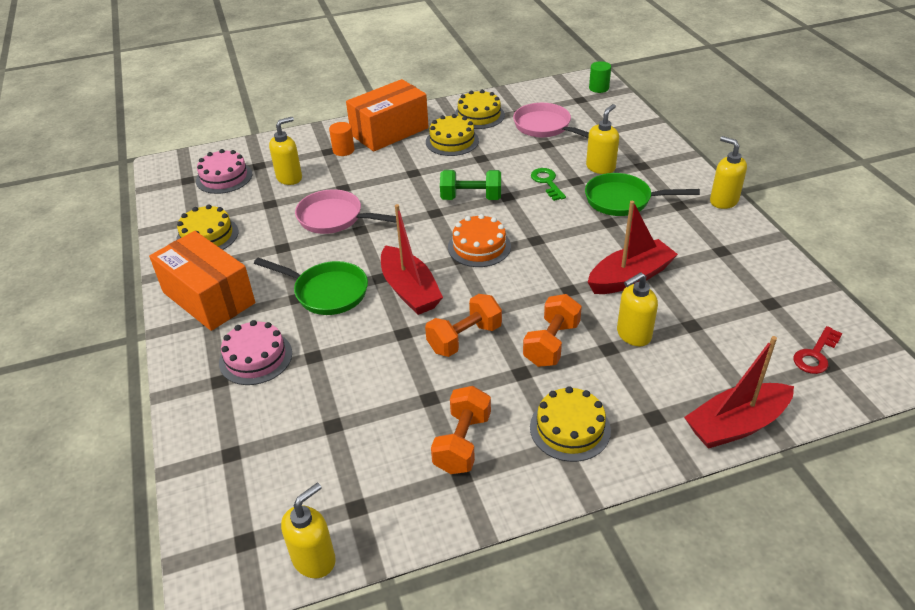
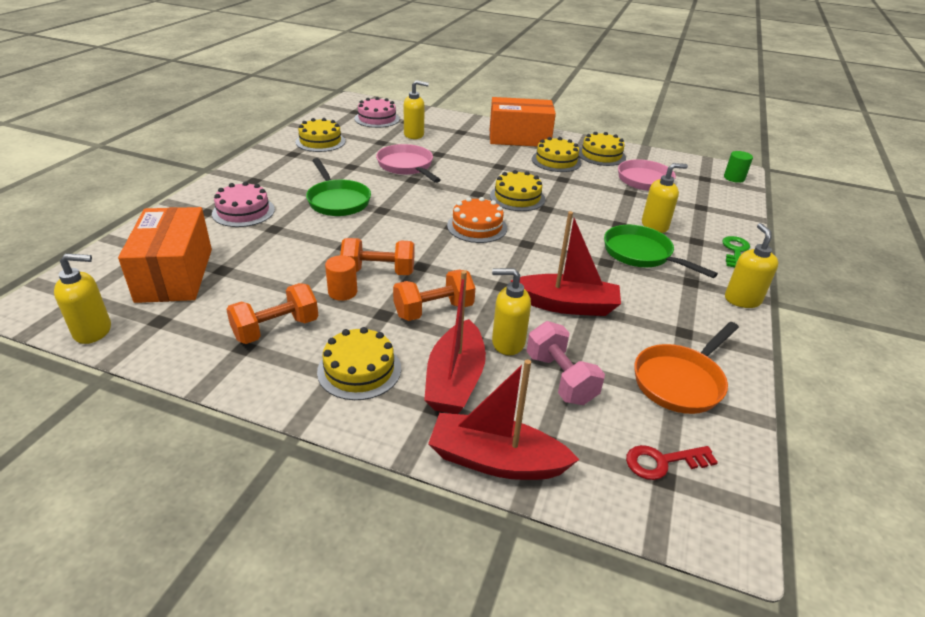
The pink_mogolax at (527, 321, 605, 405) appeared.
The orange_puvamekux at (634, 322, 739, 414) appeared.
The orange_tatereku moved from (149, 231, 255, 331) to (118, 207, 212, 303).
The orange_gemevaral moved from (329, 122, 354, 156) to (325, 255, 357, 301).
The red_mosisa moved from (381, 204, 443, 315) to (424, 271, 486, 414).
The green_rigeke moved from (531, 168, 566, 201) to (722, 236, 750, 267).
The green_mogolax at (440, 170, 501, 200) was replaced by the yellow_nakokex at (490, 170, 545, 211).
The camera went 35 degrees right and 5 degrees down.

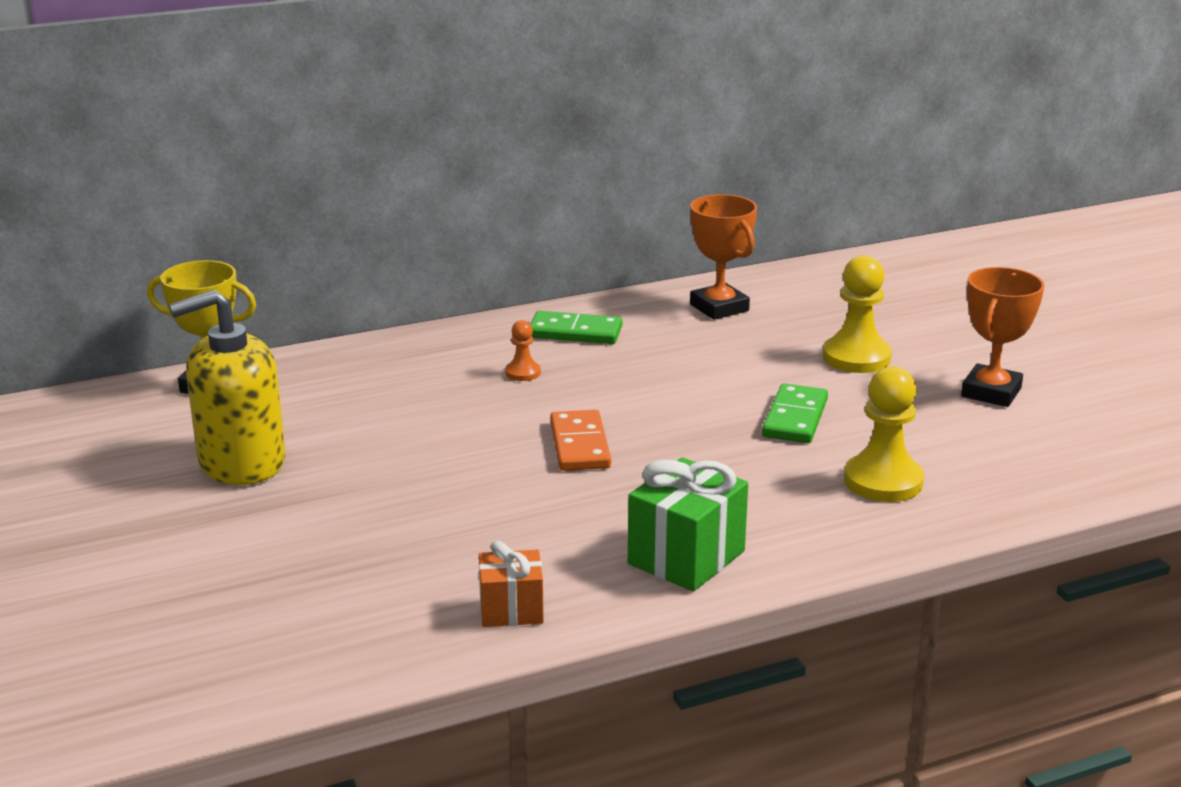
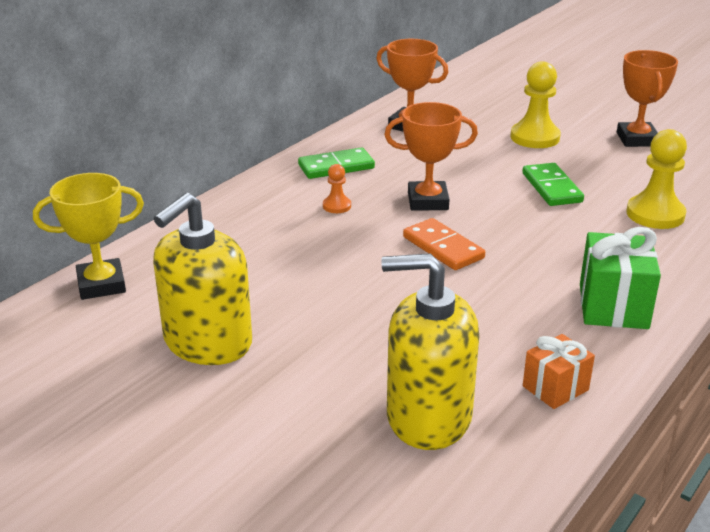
The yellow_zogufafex at (381, 253, 479, 450) appeared.
The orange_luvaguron at (384, 102, 478, 211) appeared.
The camera went 30 degrees left and 5 degrees up.

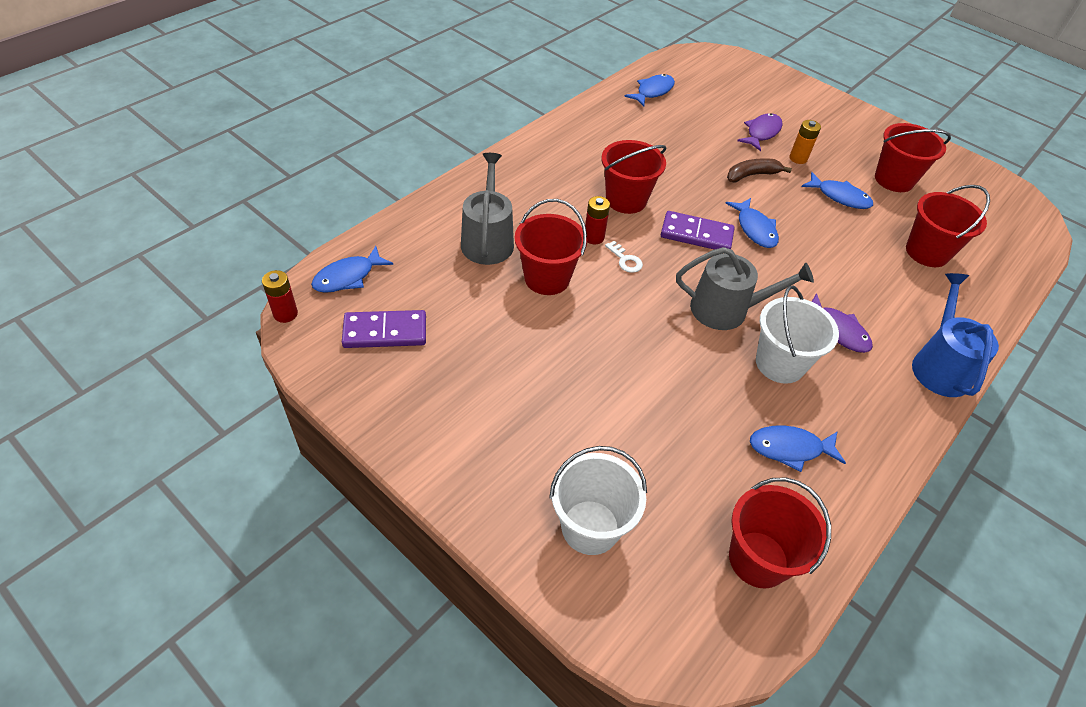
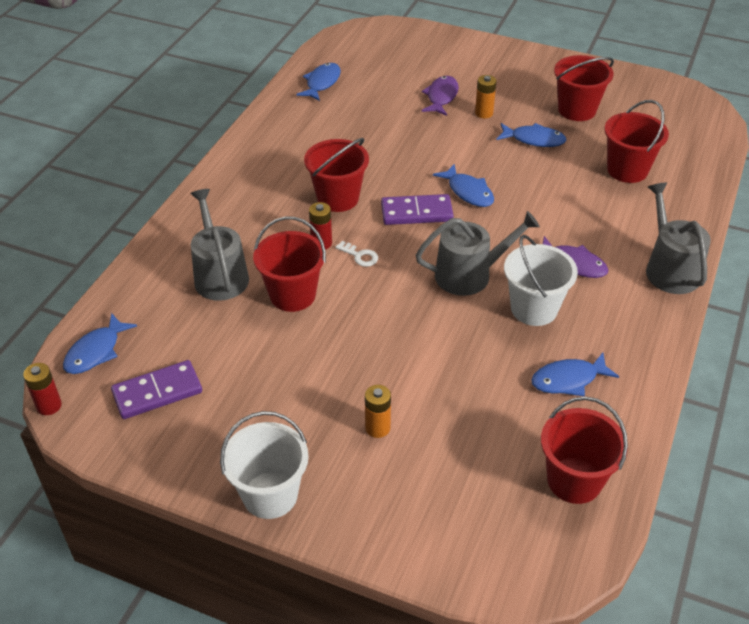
The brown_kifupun at (727, 158, 792, 183) disappeared.
The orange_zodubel at (365, 385, 391, 438) appeared.
The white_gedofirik moved from (549, 446, 647, 555) to (220, 411, 309, 519).
The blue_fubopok at (912, 273, 999, 397) became the grey_fubopok at (646, 182, 711, 294).
The camera went 15 degrees left and 5 degrees down.

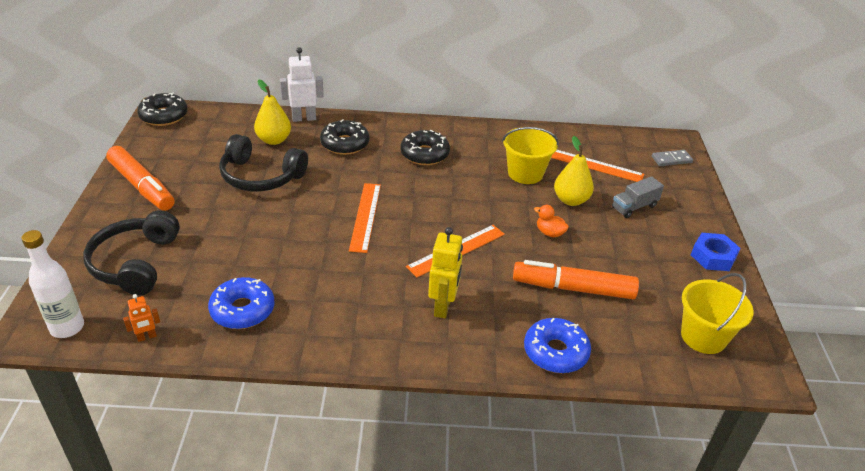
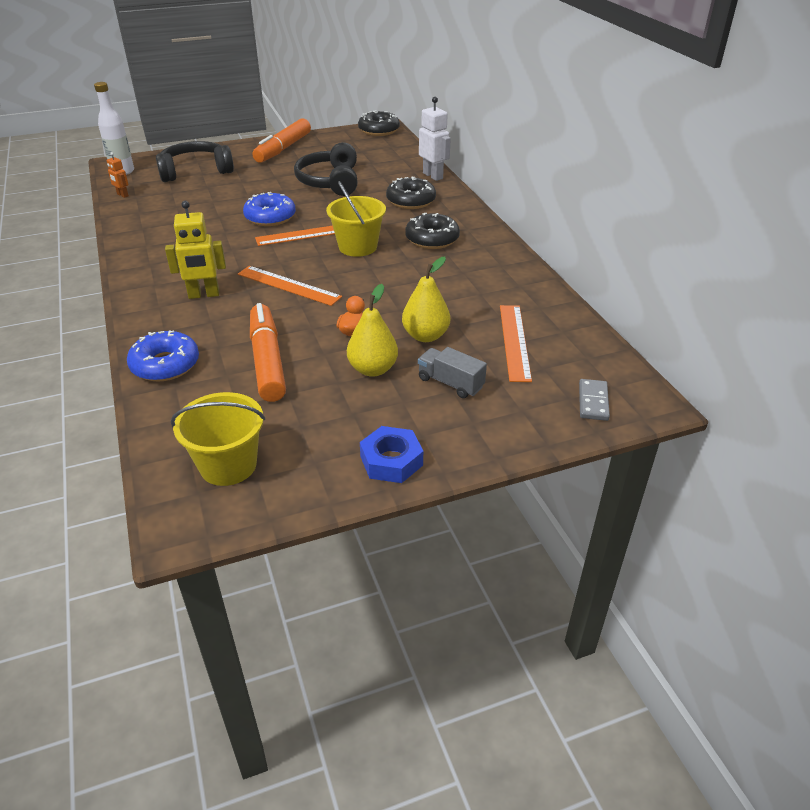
The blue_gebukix moved from (208, 277, 275, 329) to (243, 192, 296, 226).
The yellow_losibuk moved from (254, 80, 291, 145) to (347, 284, 398, 377).
The yellow_gedofirik moved from (502, 127, 559, 184) to (326, 181, 386, 257).
The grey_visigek at (652, 150, 693, 166) turned 45 degrees clockwise.
The camera went 70 degrees right and 0 degrees up.

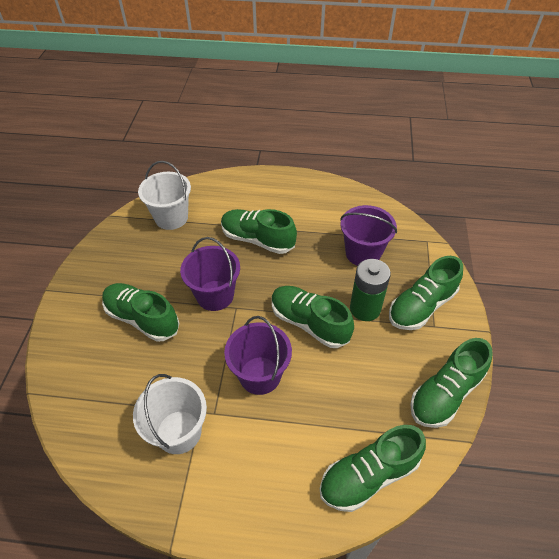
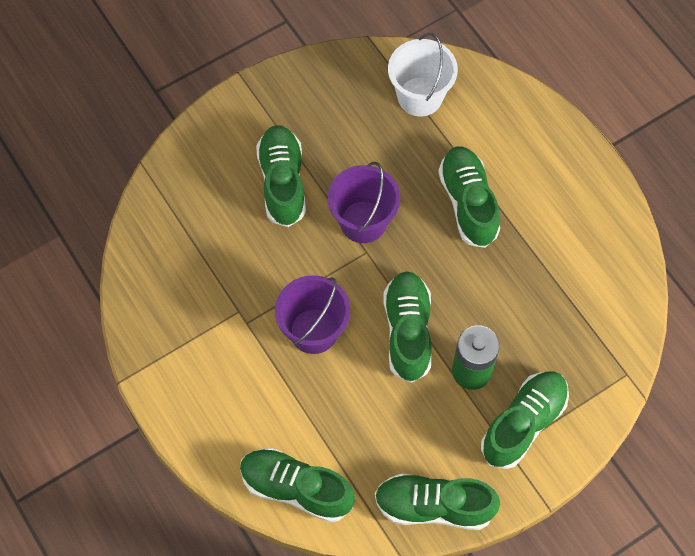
The white_gedofirik at (133, 374, 207, 454) disappeared.
The purple_gedofirik at (340, 205, 397, 266) disappeared.
The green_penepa at (389, 256, 463, 330) turned 120 degrees clockwise.
The camera went 50 degrees right and 15 degrees up.

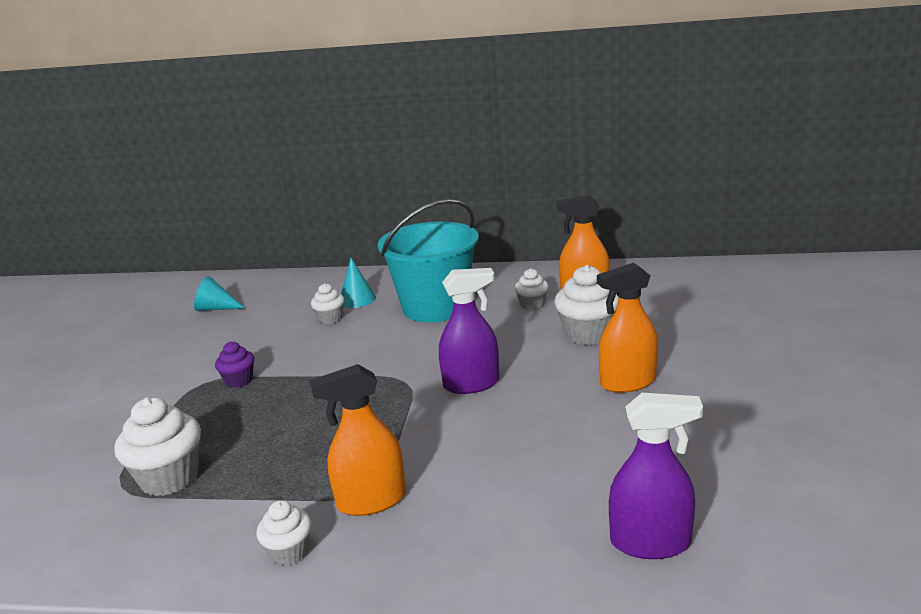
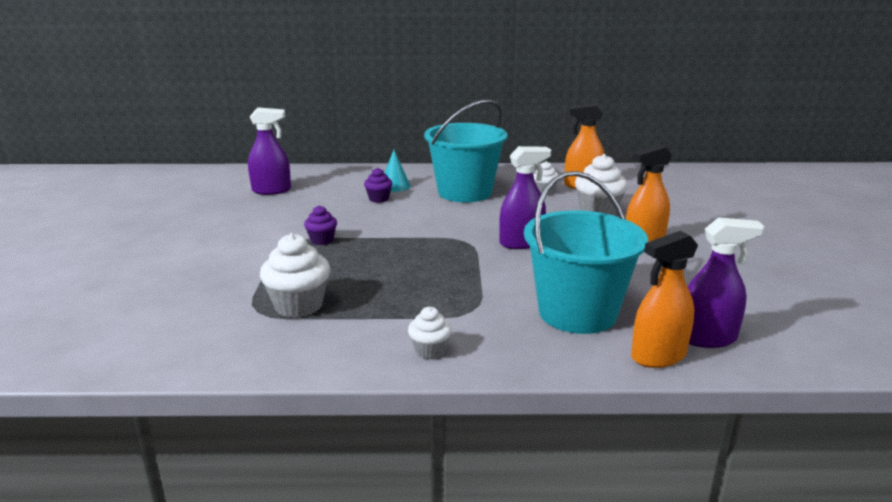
The turquoise_gedofirik at (524, 171, 648, 334) appeared.
The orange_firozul moved from (310, 364, 406, 516) to (631, 231, 698, 368).
The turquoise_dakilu at (194, 276, 246, 311) was replaced by the purple_firozul at (248, 107, 291, 195).
The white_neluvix at (311, 283, 345, 324) became the purple_neluvix at (364, 168, 393, 203).
The camera went 10 degrees left and 0 degrees up.

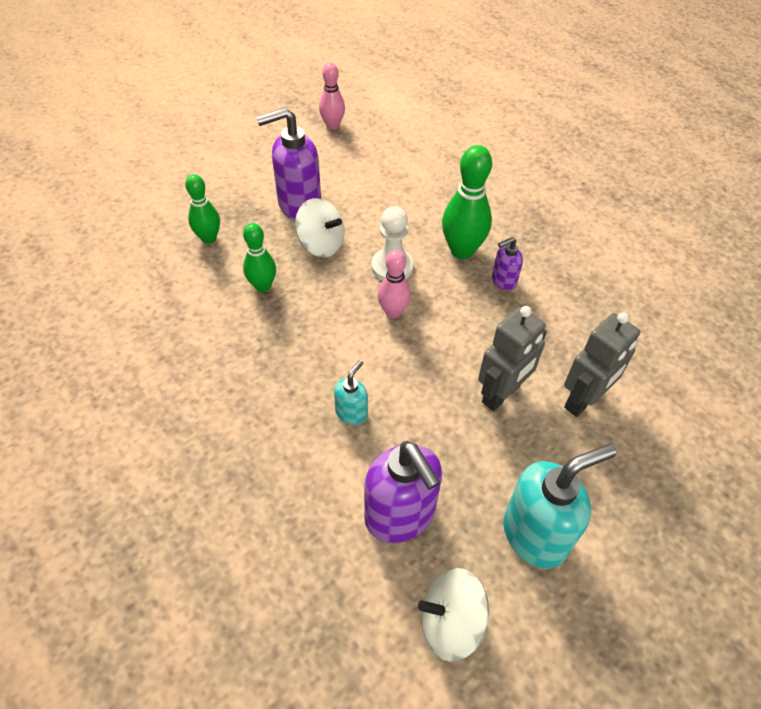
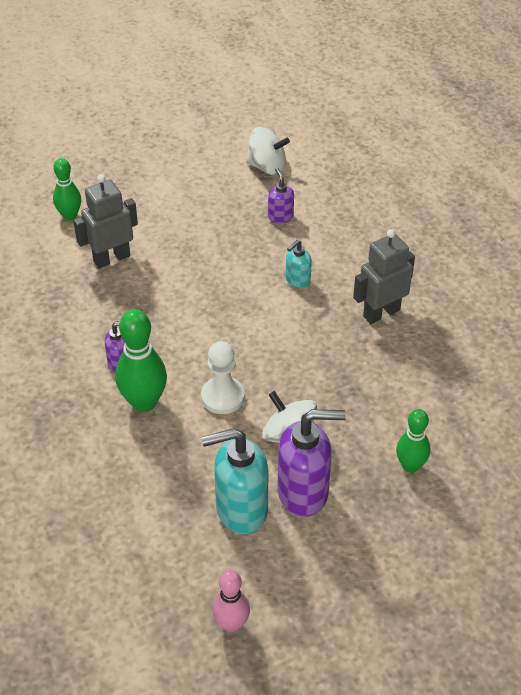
The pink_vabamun at (378, 250, 411, 318) disappeared.
The green_vabamun moved from (243, 223, 276, 292) to (53, 158, 81, 221).
The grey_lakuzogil moved from (478, 306, 547, 411) to (353, 229, 415, 324).
The turquoise_zogufafex moved from (503, 444, 616, 569) to (201, 428, 268, 534).
The purple_zogufafex at (364, 441, 442, 543) changed to 0.50 times the size.
The camera went 165 degrees left and 5 degrees down.

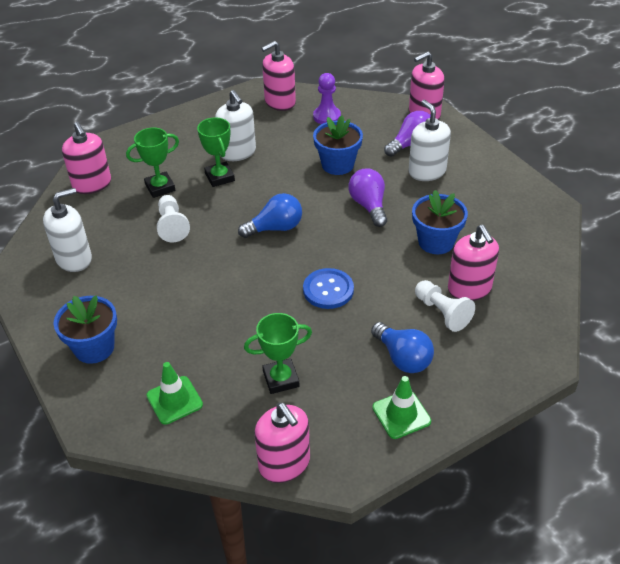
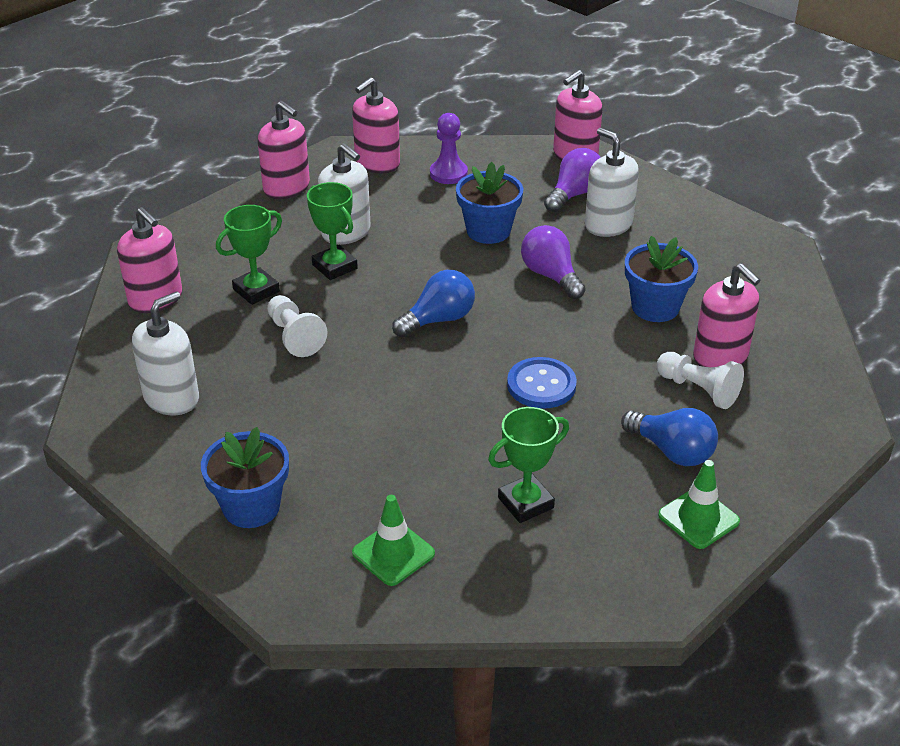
The pink_zogufafex moved from (254, 403, 310, 483) to (257, 101, 310, 199).
The camera went 15 degrees left and 5 degrees down.

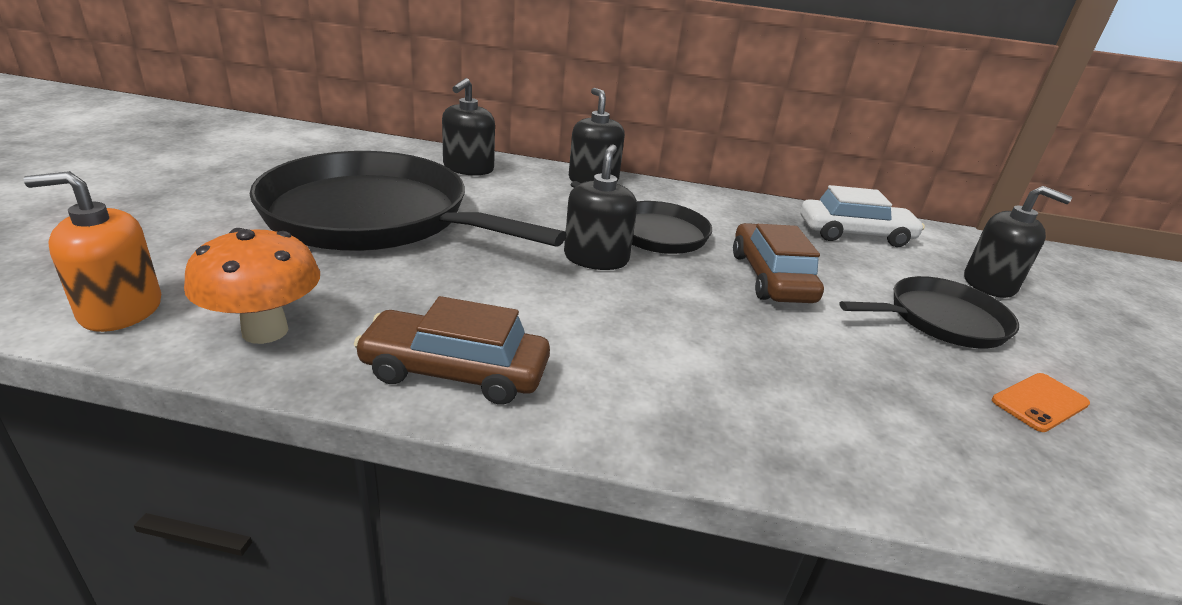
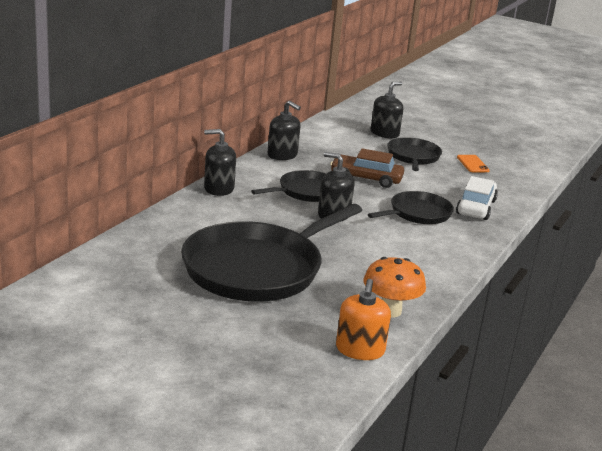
The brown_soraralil at (354, 296, 550, 405) disappeared.
The black_puvamekux at (368, 191, 454, 224) appeared.
The black_zogufafex moved from (442, 78, 495, 176) to (267, 101, 301, 160).
The white_soraralil moved from (800, 185, 925, 247) to (456, 176, 498, 220).
The camera went 70 degrees left and 5 degrees down.

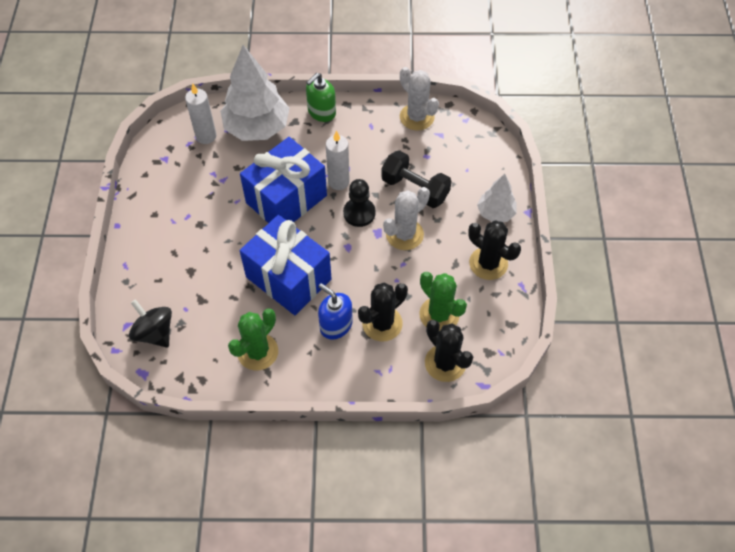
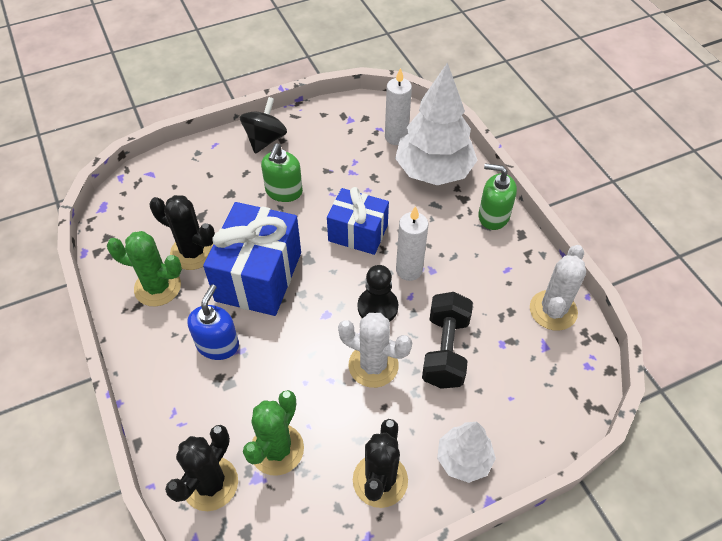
The green_zogufafex at (261, 143, 303, 202) appeared.
The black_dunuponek moved from (129, 299, 172, 348) to (240, 97, 287, 154).
The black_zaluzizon moved from (358, 282, 408, 341) to (150, 195, 215, 270).
The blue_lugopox at (240, 137, 327, 223) changed to 0.65 times the size.
The camera went 65 degrees right and 5 degrees down.

